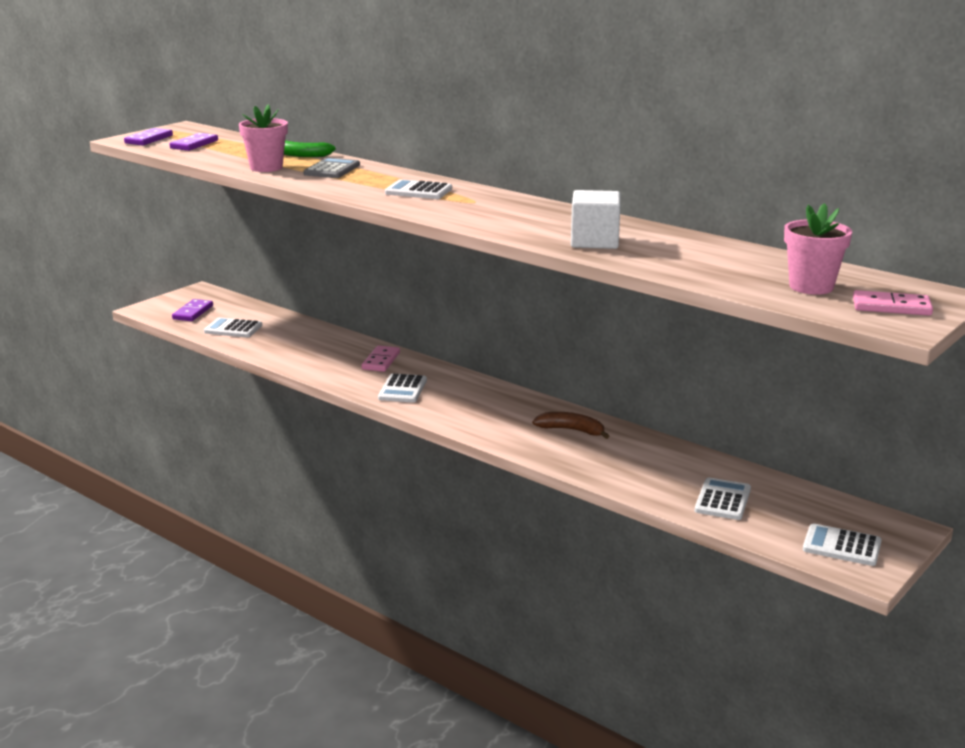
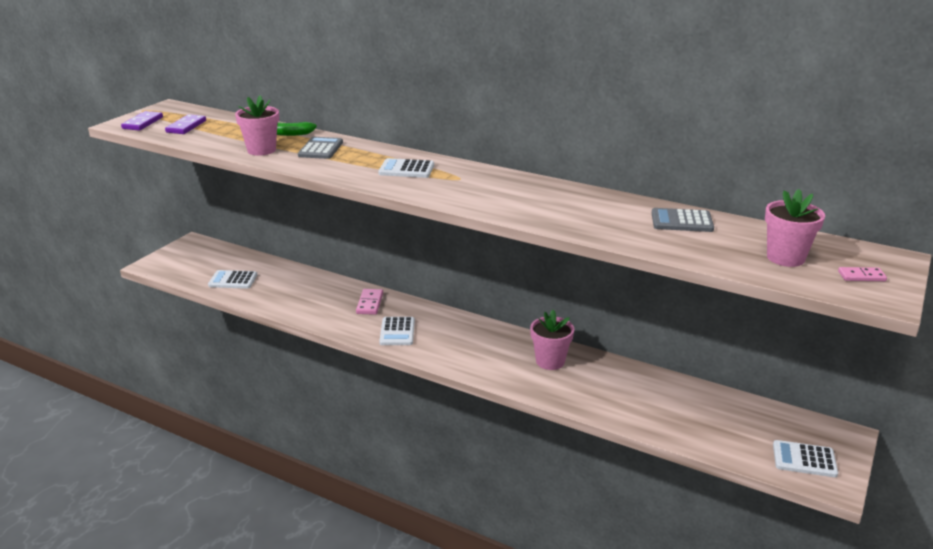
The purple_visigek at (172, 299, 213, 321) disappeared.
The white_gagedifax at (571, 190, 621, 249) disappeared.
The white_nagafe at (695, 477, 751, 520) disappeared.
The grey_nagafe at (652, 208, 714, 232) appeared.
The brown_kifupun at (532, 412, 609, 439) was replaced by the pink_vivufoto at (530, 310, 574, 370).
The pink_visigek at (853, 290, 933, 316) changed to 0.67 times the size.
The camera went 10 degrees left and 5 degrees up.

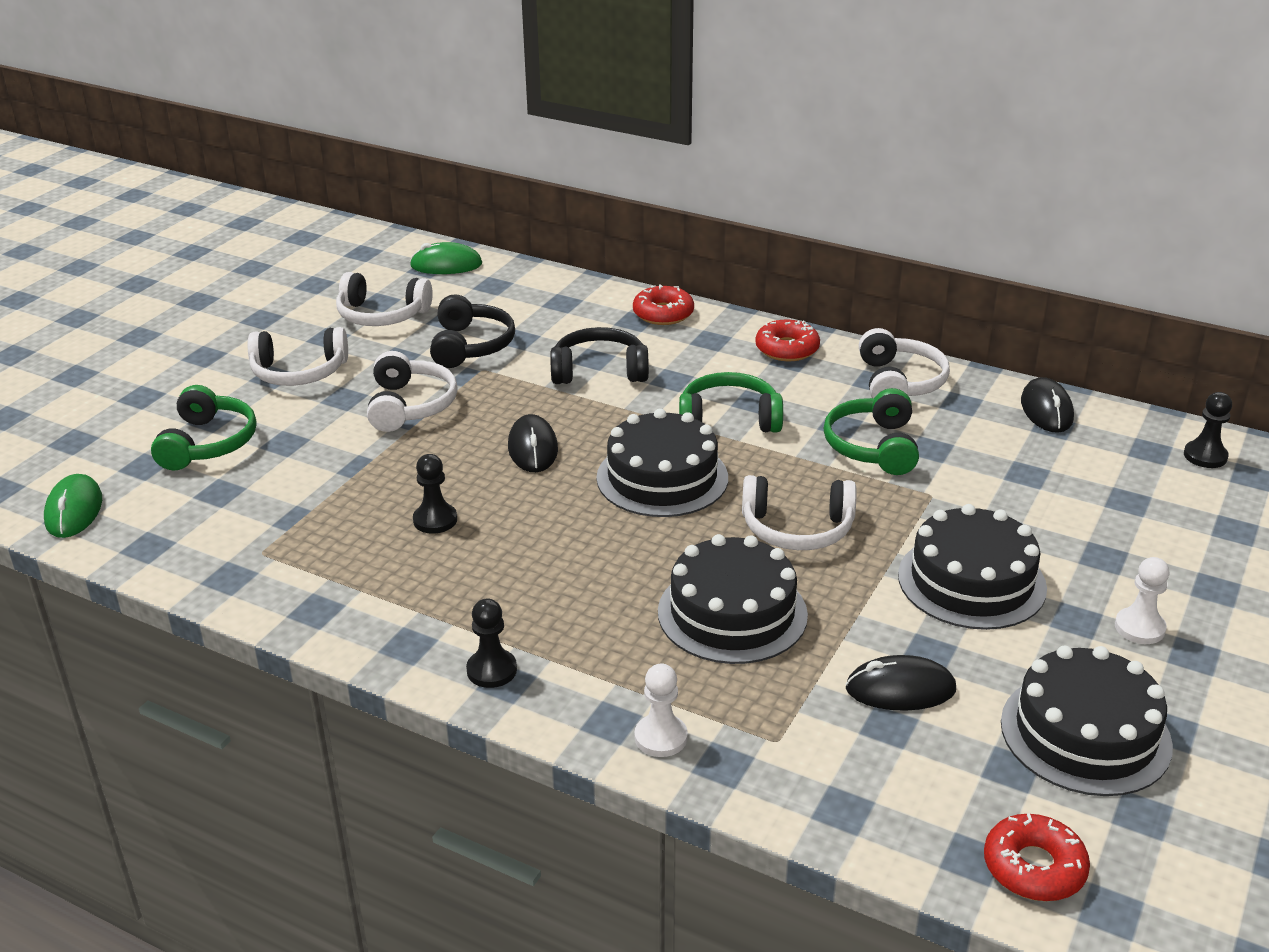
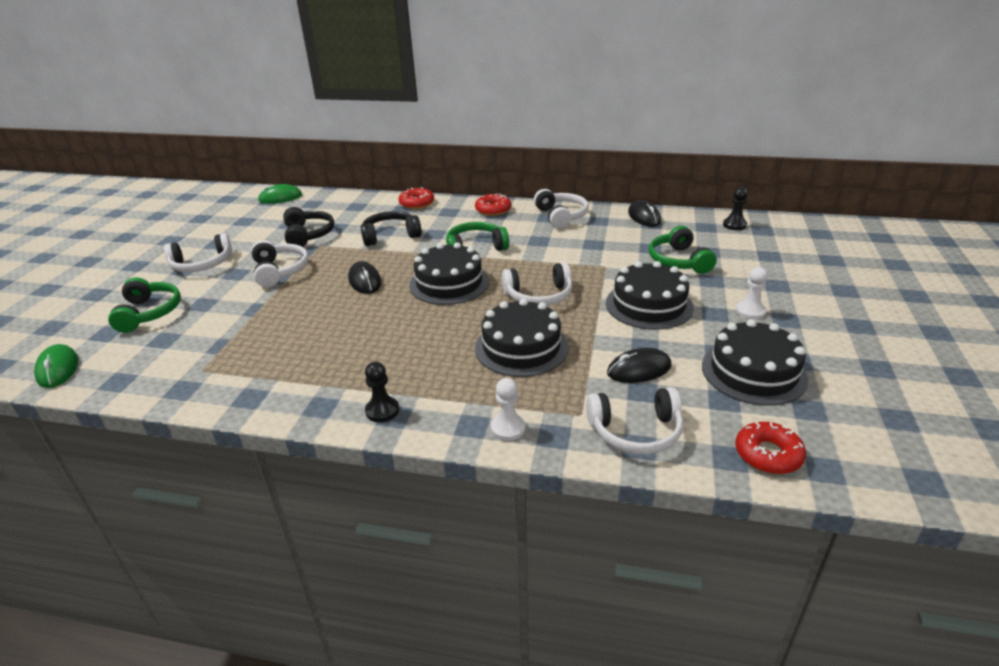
The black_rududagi at (413, 454, 457, 534) disappeared.
The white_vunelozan moved from (336, 272, 433, 326) to (586, 387, 683, 454).
The green_vunelozan moved from (824, 388, 919, 475) to (649, 226, 717, 274).
The camera went 15 degrees left and 0 degrees up.

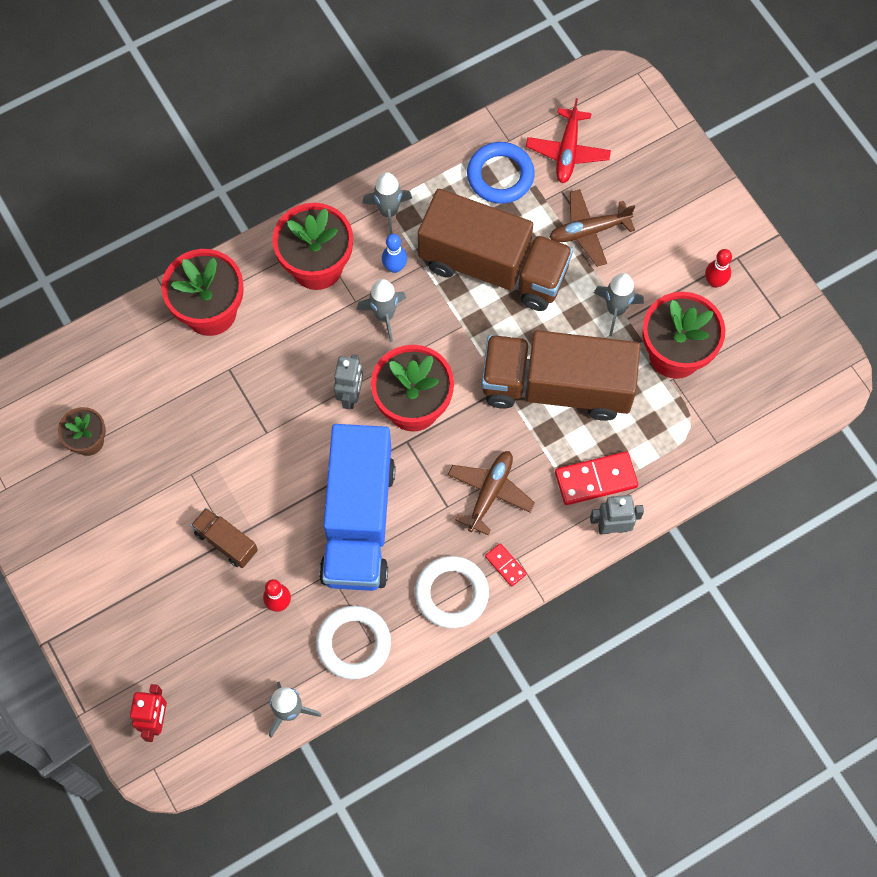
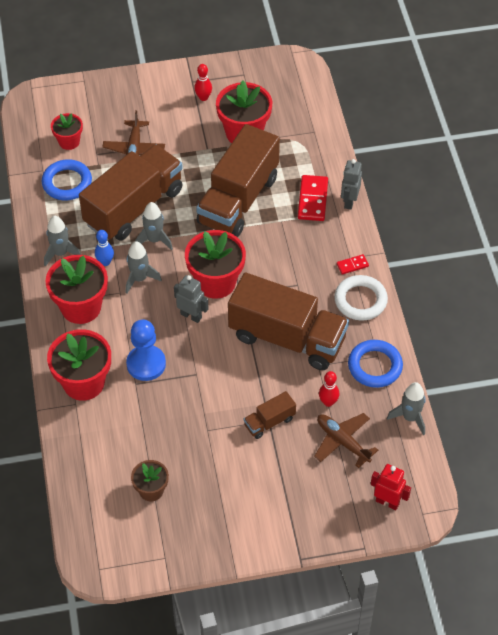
The blue_rududagi at (126, 319, 166, 381) appeared.
The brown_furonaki moved from (448, 451, 535, 535) to (314, 413, 378, 468).
The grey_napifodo moved from (594, 273, 644, 336) to (135, 202, 173, 250).
The red_furonaki at (526, 98, 611, 183) was replaced by the red_vivufoto at (51, 113, 83, 150).
The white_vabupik at (316, 606, 391, 679) became the blue_vabupik at (348, 340, 403, 388).
The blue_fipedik at (319, 424, 395, 591) became the brown_fipedik at (228, 272, 349, 370).
The camera went 70 degrees left and 15 degrees down.

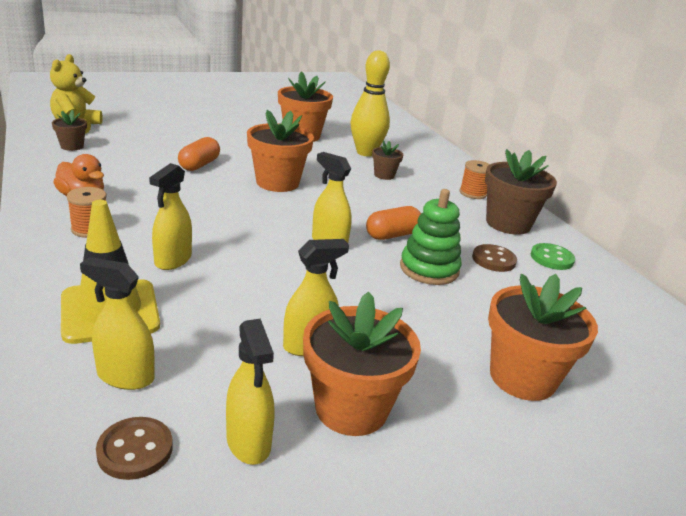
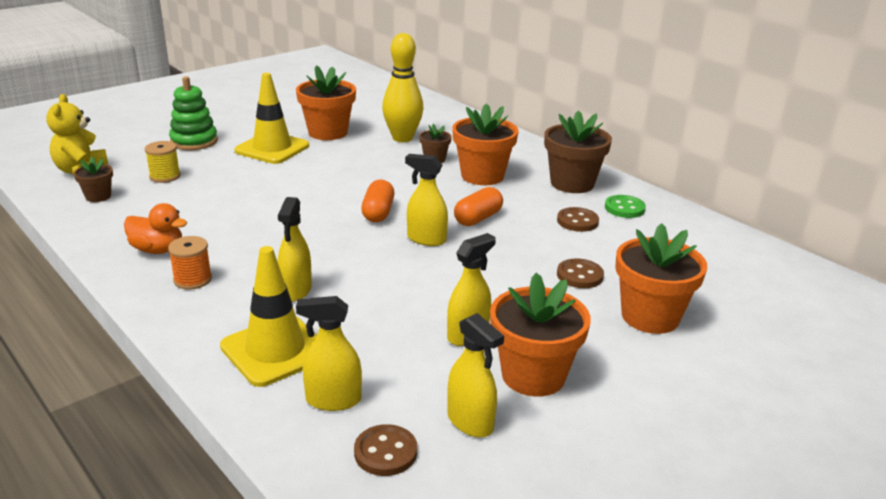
The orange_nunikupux at (459, 160, 490, 199) disappeared.
The yellow_nunikupux at (145, 141, 181, 183) appeared.
The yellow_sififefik at (234, 73, 309, 164) appeared.
The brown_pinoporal at (557, 258, 604, 288) appeared.
The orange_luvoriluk moved from (178, 137, 220, 171) to (361, 179, 395, 222).
The orange_vivufoto moved from (247, 110, 314, 192) to (452, 103, 519, 185).
The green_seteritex moved from (400, 189, 462, 285) to (169, 76, 218, 150).
The camera went 15 degrees left and 0 degrees up.

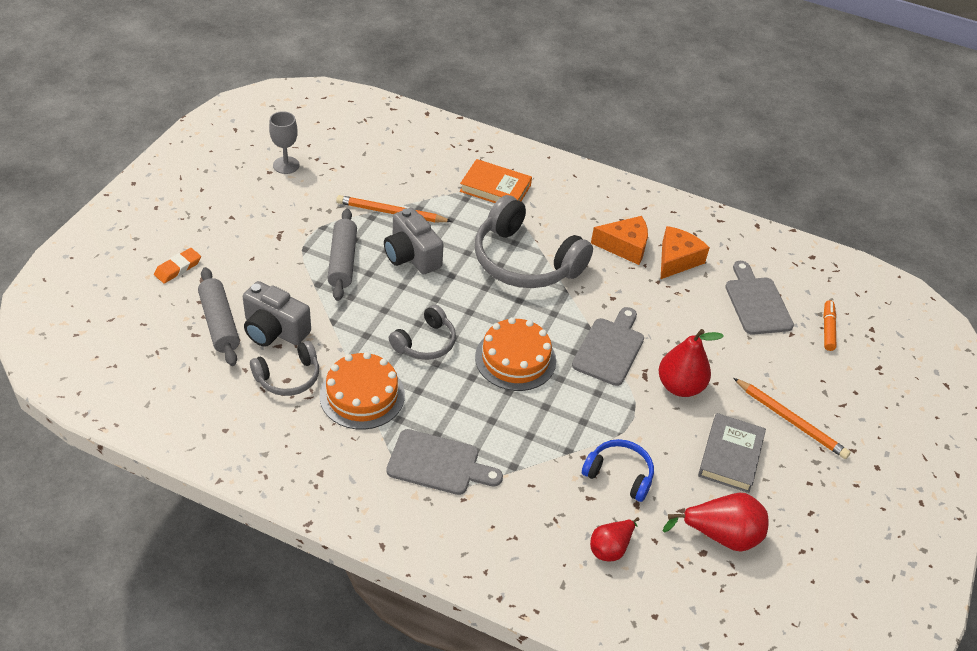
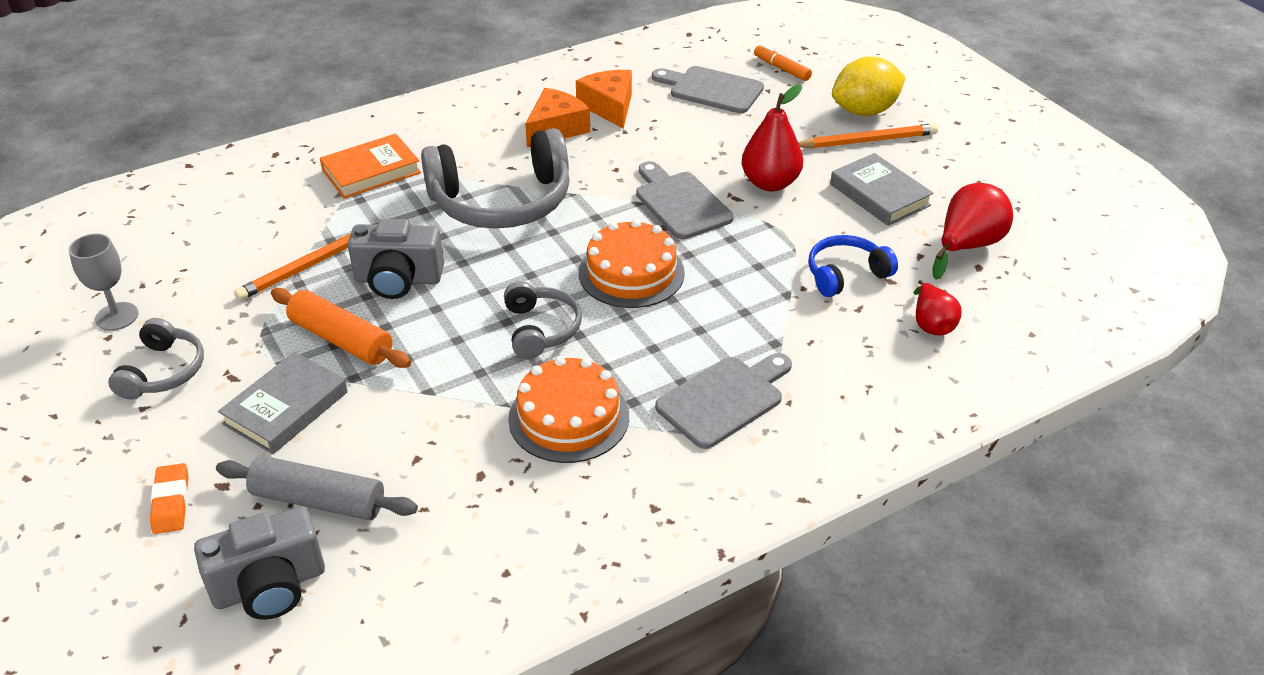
The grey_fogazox at (218, 352, 348, 454) appeared.
The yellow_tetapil at (832, 57, 906, 116) appeared.
The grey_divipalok moved from (243, 281, 311, 347) to (194, 507, 325, 620).
The grey_vunelozan moved from (250, 341, 319, 396) to (108, 318, 204, 400).
The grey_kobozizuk at (327, 209, 357, 301) became the orange_kobozizuk at (271, 288, 411, 368).
The camera went 50 degrees left and 5 degrees down.

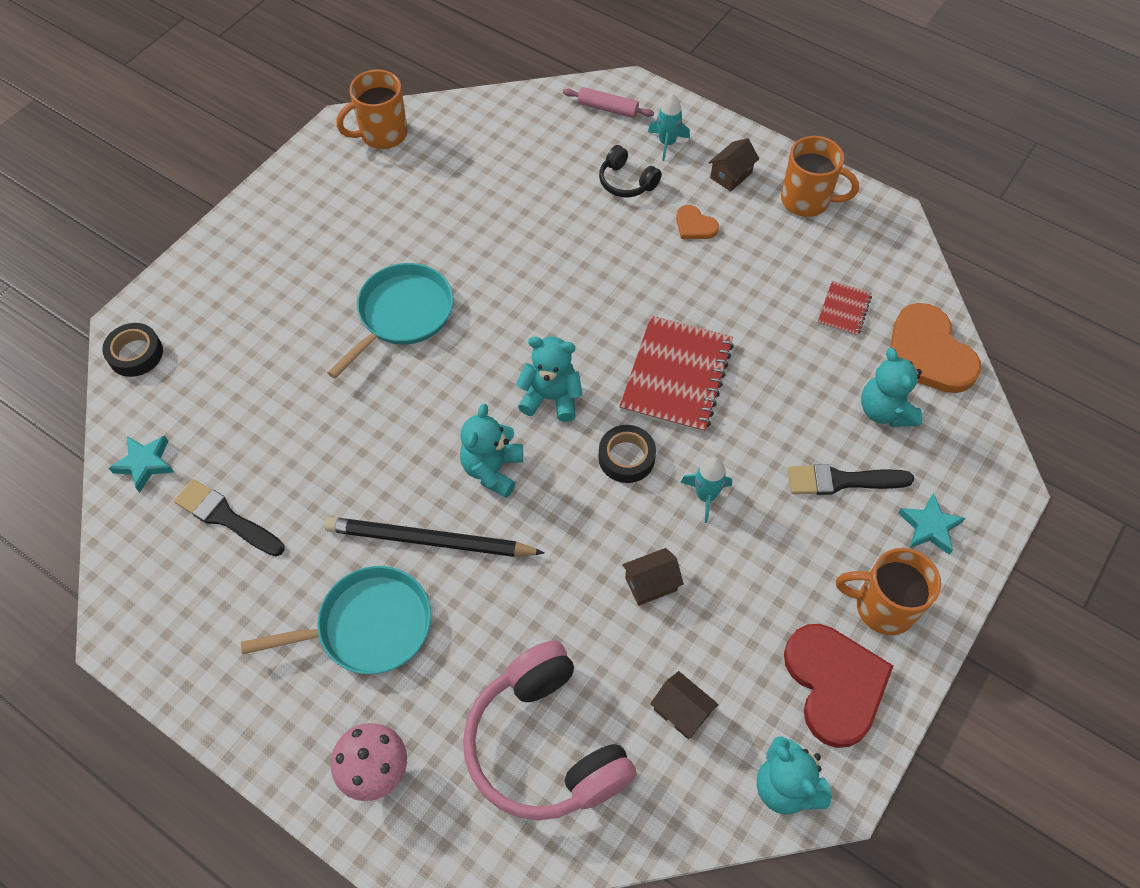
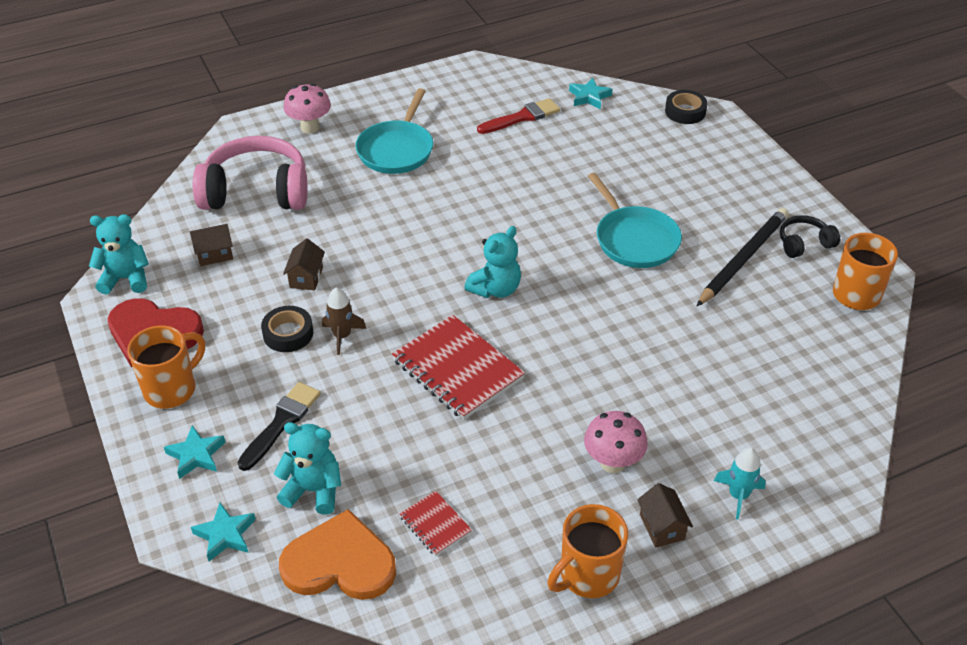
The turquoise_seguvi at (460, 404, 523, 498) disappeared.
The pink_kobozizuk at (563, 87, 654, 118) disappeared.
The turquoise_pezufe at (191, 503, 256, 561) appeared.
The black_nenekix moved from (324, 517, 544, 557) to (697, 208, 789, 306).
The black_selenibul moved from (598, 425, 656, 483) to (261, 306, 313, 352).
The black_vunelozan moved from (599, 145, 662, 197) to (780, 215, 840, 258).
The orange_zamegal at (676, 205, 719, 239) was replaced by the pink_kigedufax at (584, 411, 648, 473).
The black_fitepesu at (174, 479, 284, 556) became the red_fitepesu at (477, 98, 560, 134).
The turquoise_napifodo at (680, 457, 732, 523) became the brown_napifodo at (322, 287, 366, 355).
The camera went 120 degrees right and 15 degrees down.

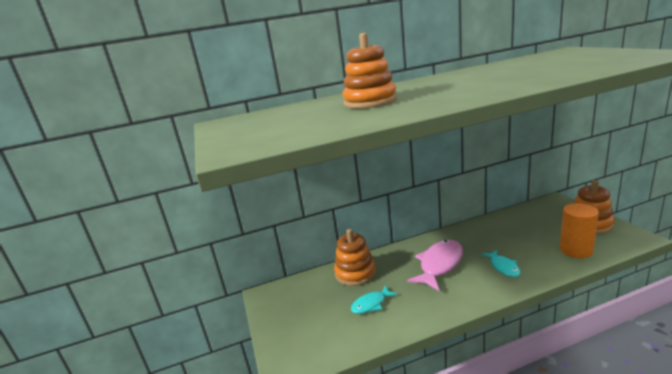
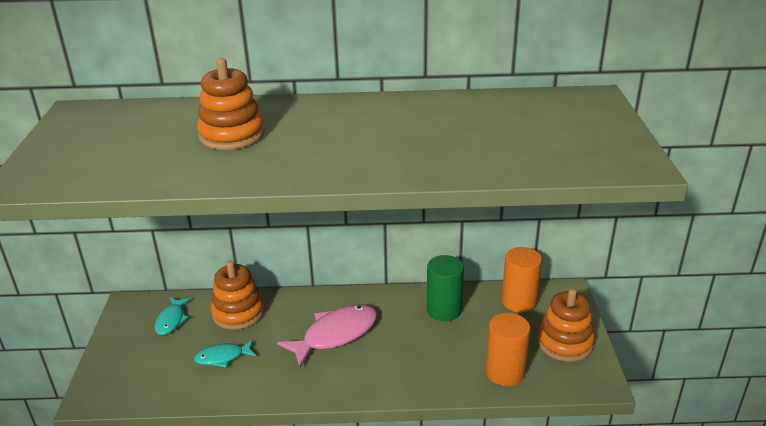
The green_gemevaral at (427, 255, 464, 321) appeared.
The orange_gemevaral at (502, 247, 542, 312) appeared.
The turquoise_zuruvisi moved from (481, 250, 520, 277) to (155, 297, 191, 335).
The camera went 15 degrees right and 10 degrees up.

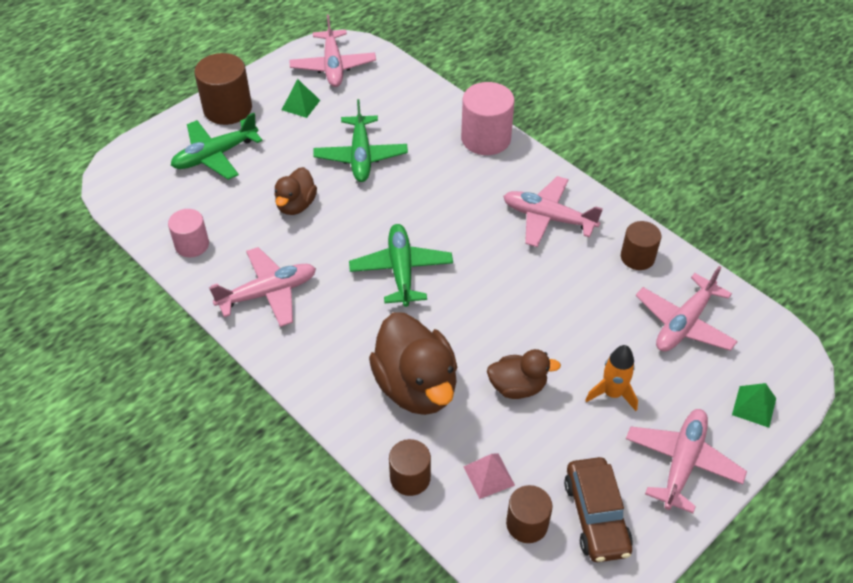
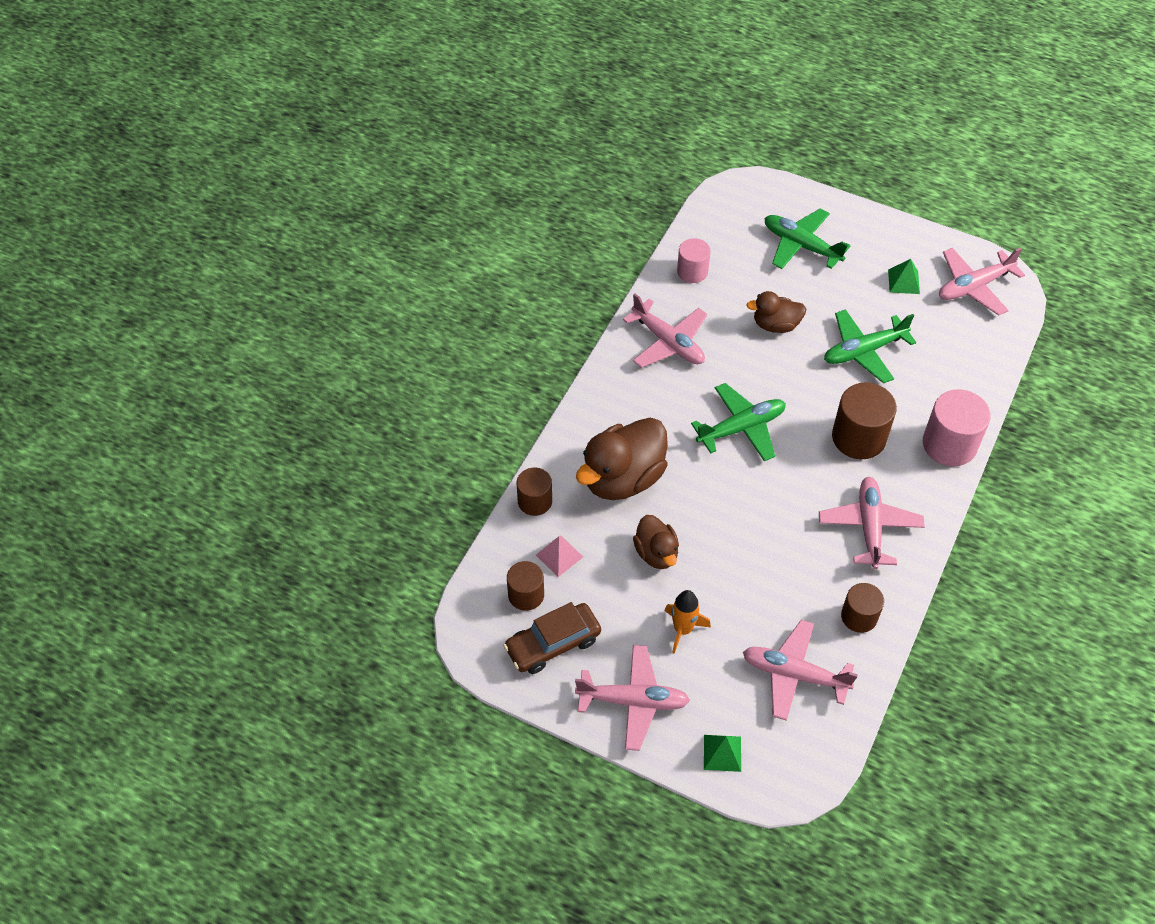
The brown_gemevaral moved from (194, 53, 252, 125) to (832, 382, 897, 459).
The camera went 70 degrees right and 5 degrees up.

